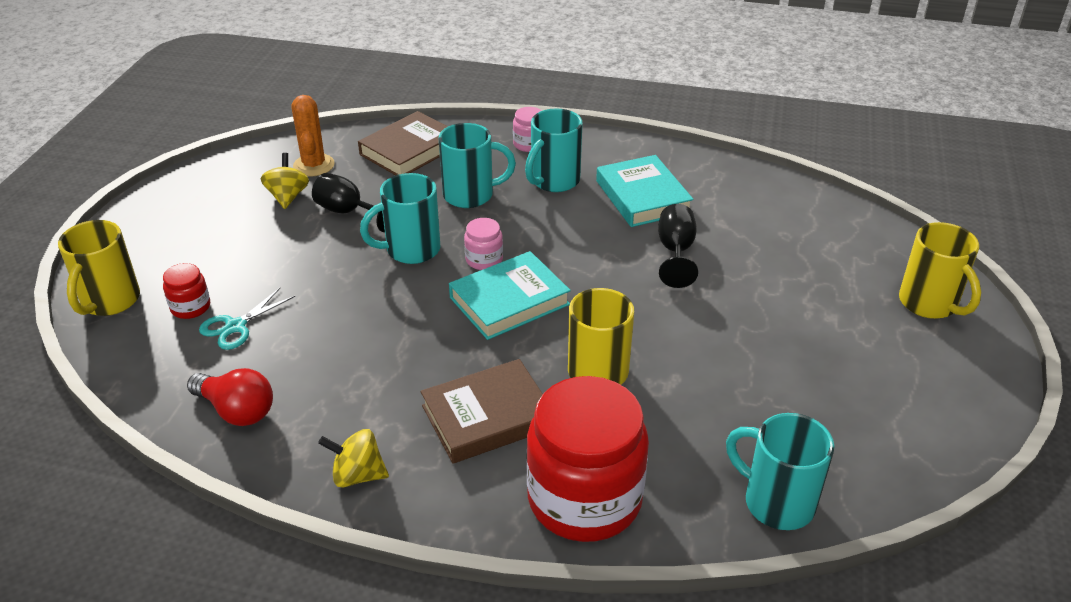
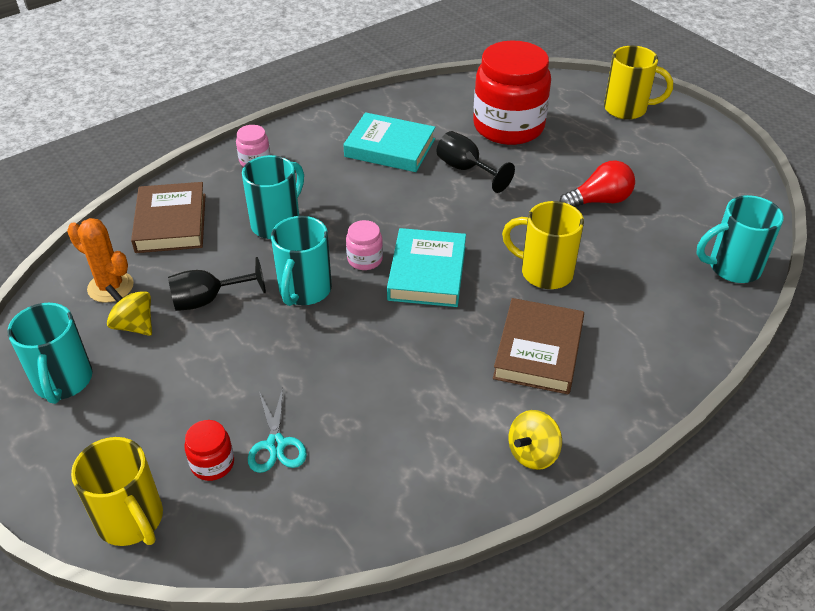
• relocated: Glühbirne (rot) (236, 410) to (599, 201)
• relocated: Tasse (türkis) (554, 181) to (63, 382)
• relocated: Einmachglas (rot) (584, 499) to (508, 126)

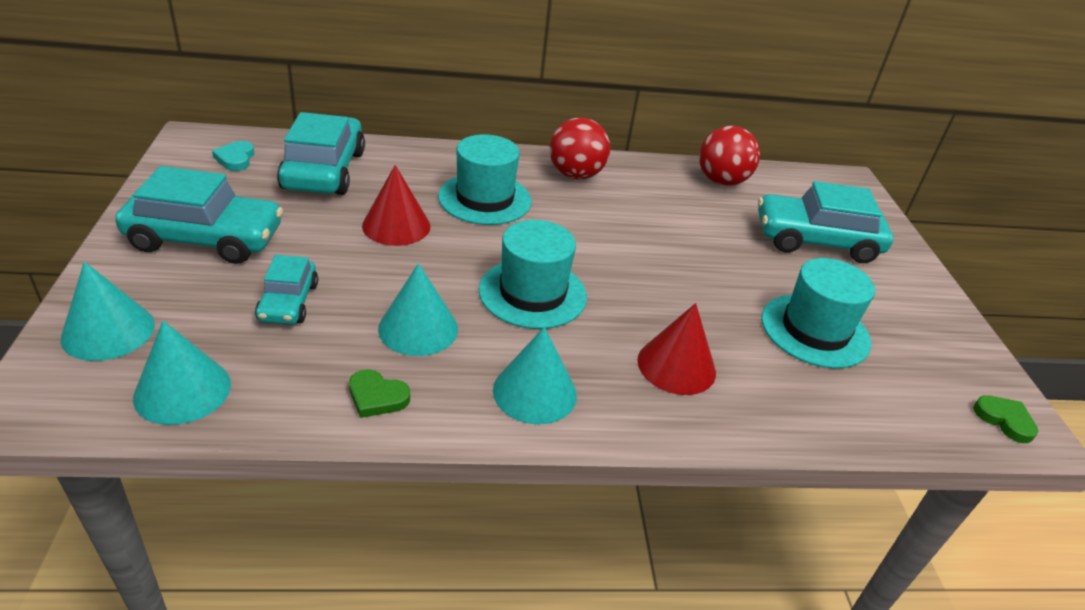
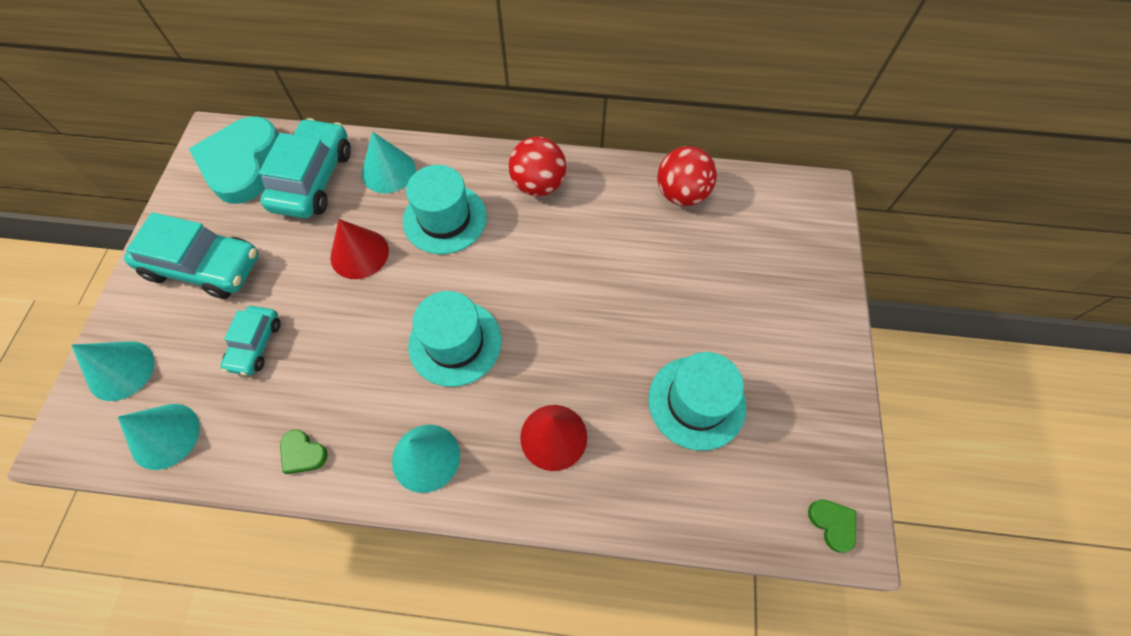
• size: Herz (türkis) (235, 159) = (242, 164) x2.45
• relocated: Kegel (türkis) (418, 328) to (388, 171)
• missing: Auto (türkis) (816, 241)

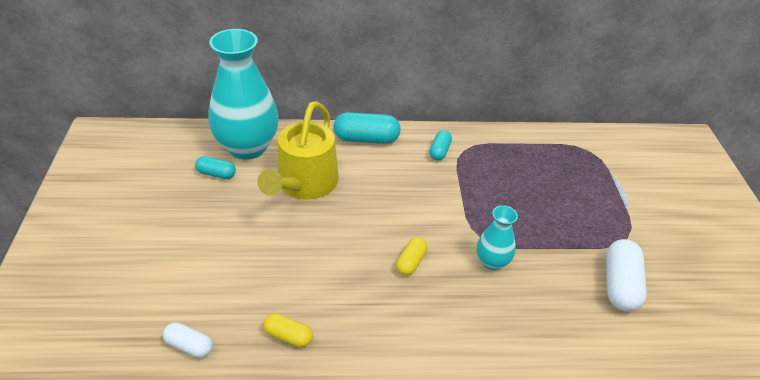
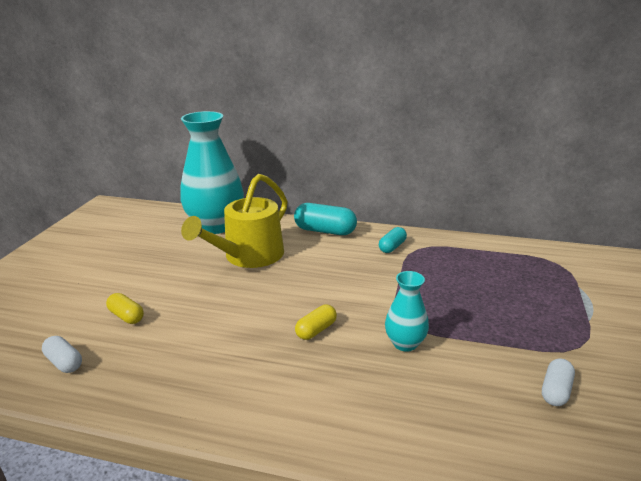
• missing: Kapsel (türkis) (216, 174)
• relocated: Kapsel (gelb) (288, 336) to (126, 316)
• size: Kapsel (weiß) (620, 285) = (555, 391) x0.58

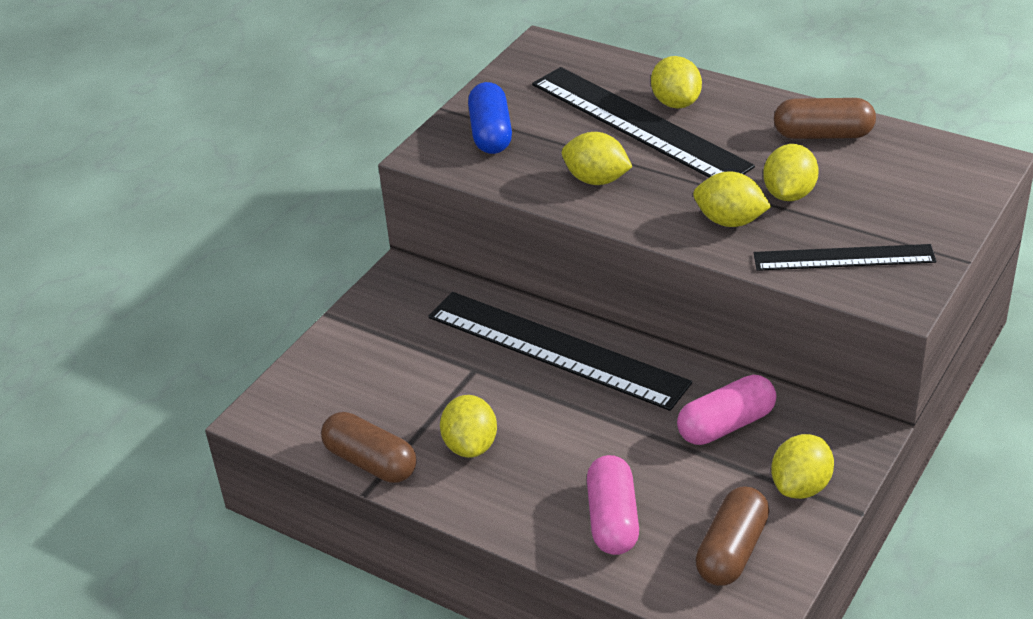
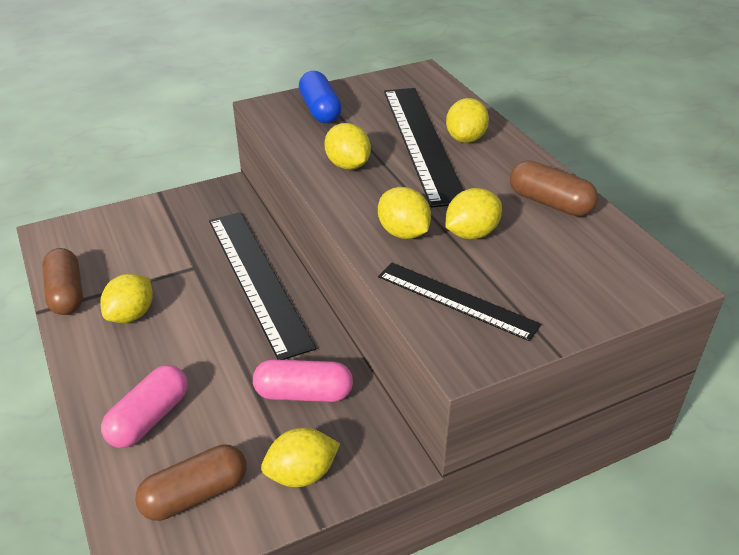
• spun: Kapsel (blau) (491, 133) = (320, 110) 45 degrees counterclockwise

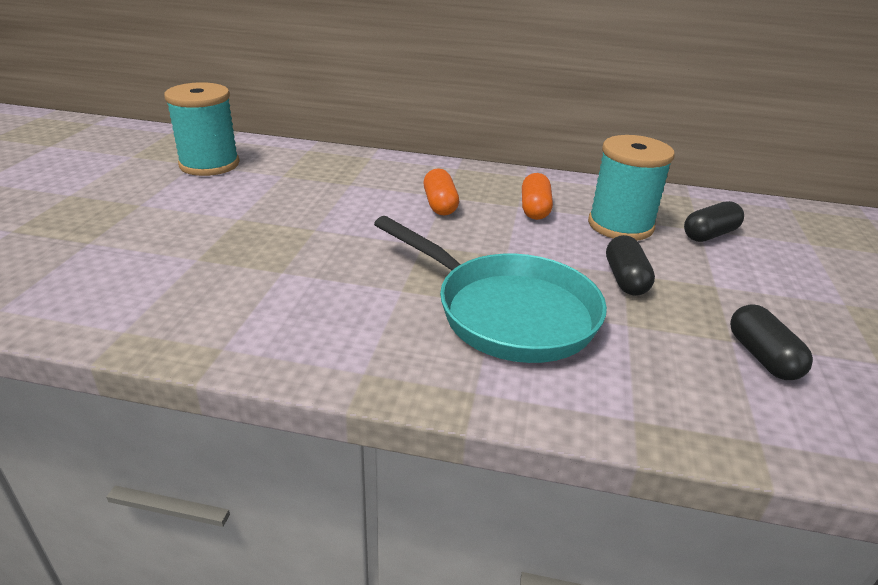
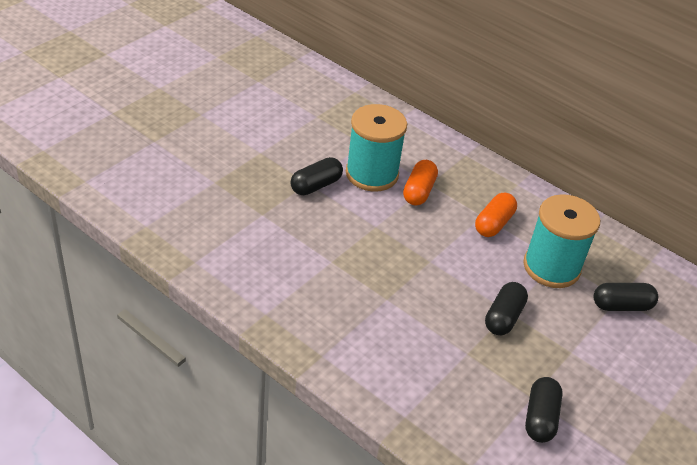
• relocated: Garnrolle (türkis) (209, 164) to (372, 174)
• missing: Pfanne (türkis) (507, 312)
• appeared: Kapsel (schwarz) (316, 185)

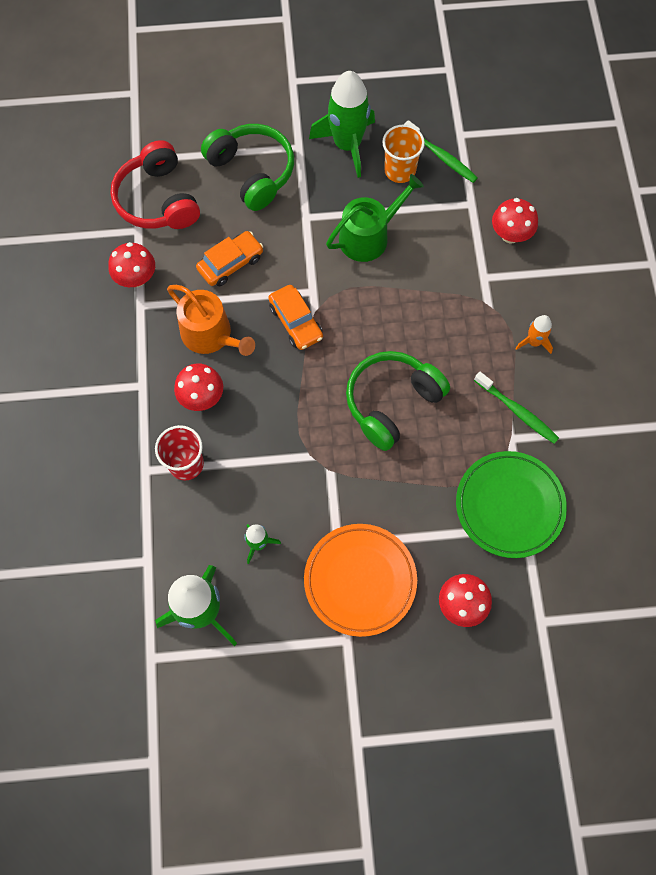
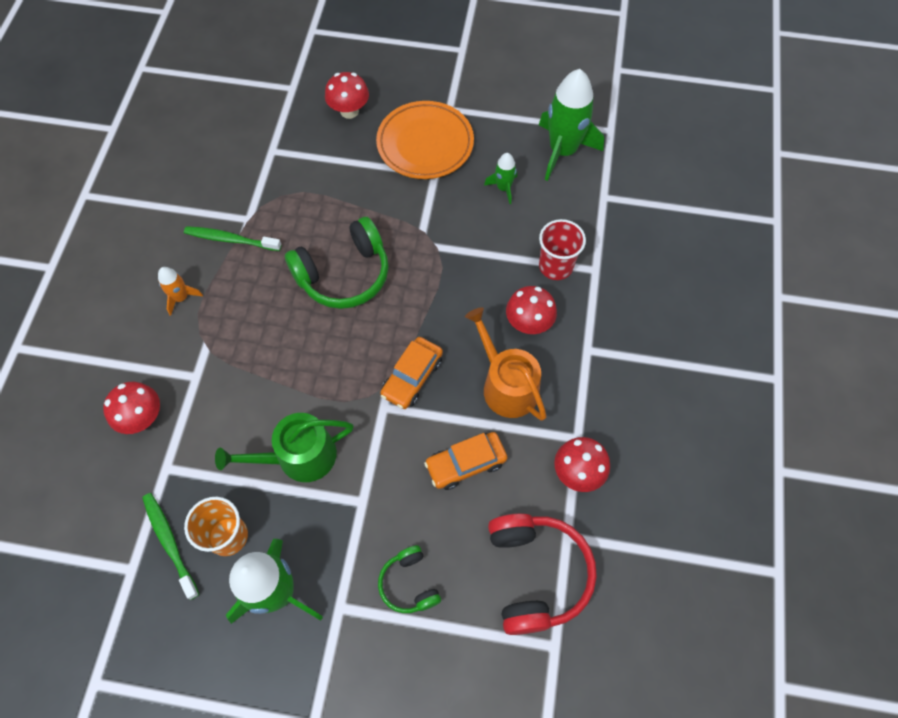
• size: Kopfhörer (grün) (252, 172) = (409, 584) x0.54
• spun: Auto (orange) (296, 322) = (412, 377) 135 degrees counterclockwise
• missing: Teller (grün) (509, 506)
• spun: Zahnbürste (grün) (517, 411) = (231, 239) 45 degrees counterclockwise

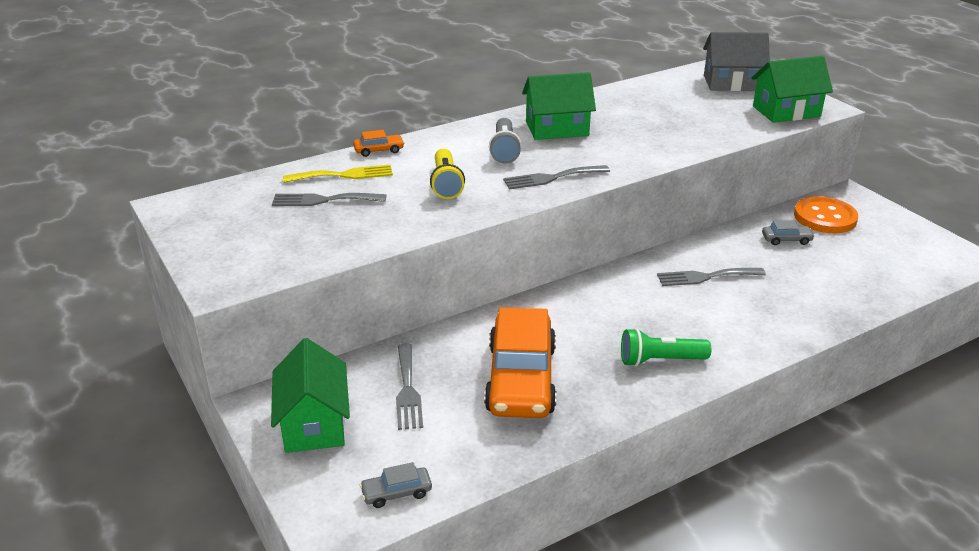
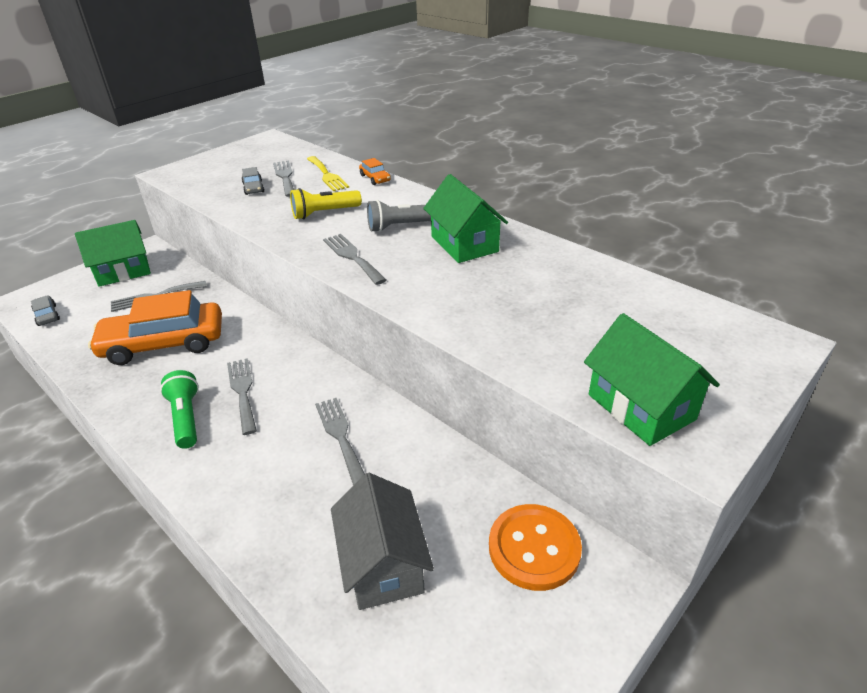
• relocated: Haus (grau) (731, 83) to (383, 564)
• relocated: Auto (grau) (786, 240) to (253, 188)
• appeared: Gabel (grau) (243, 391)

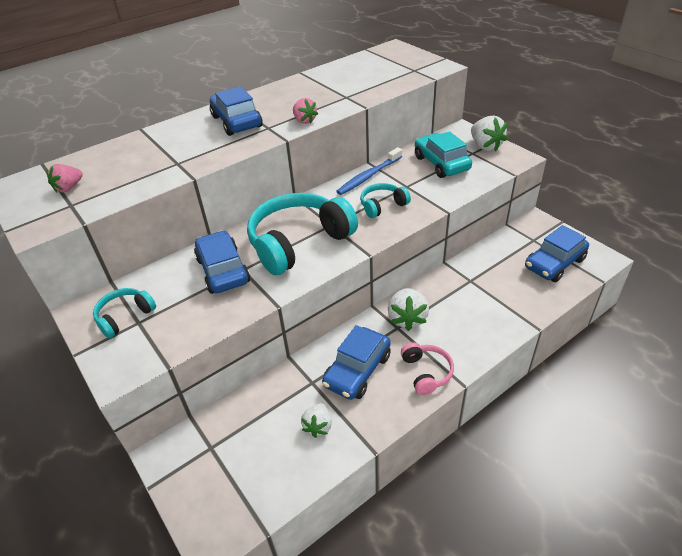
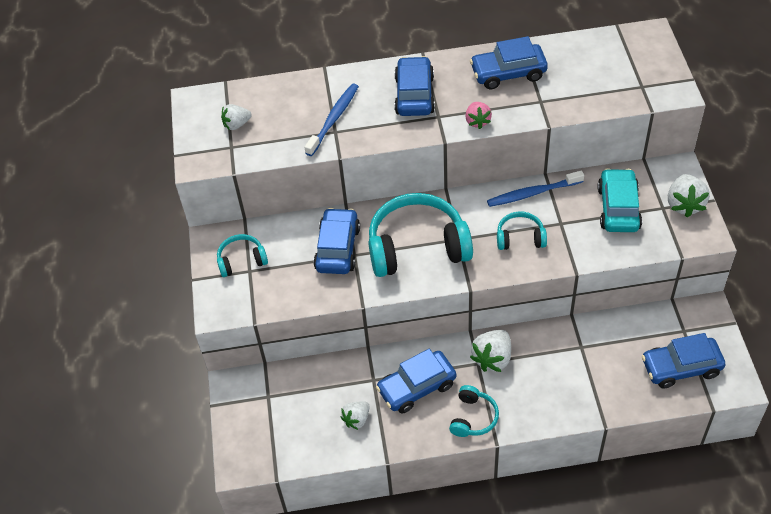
• colour: Erdbeere (rosa) (69, 188) to Erdbeere (weiß) (236, 124)
• colour: Kopfhörer (rosa) (426, 372) to Kopfhörer (türkis) (473, 417)
• appeared: Zahnbürste (blau) (333, 119)
• appeared: Auto (blau) (508, 73)

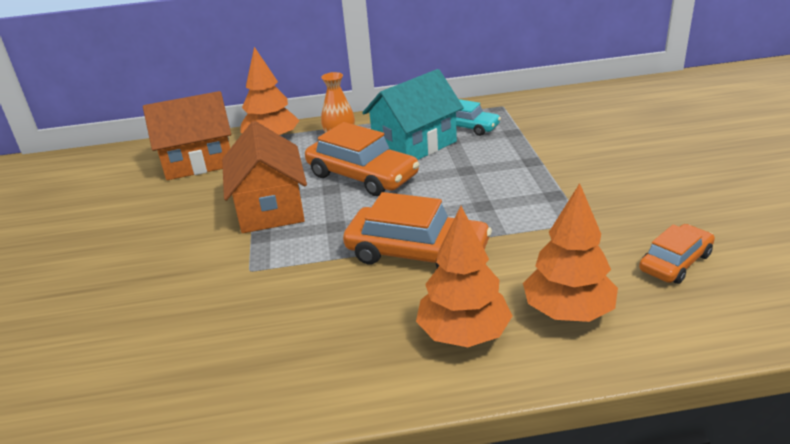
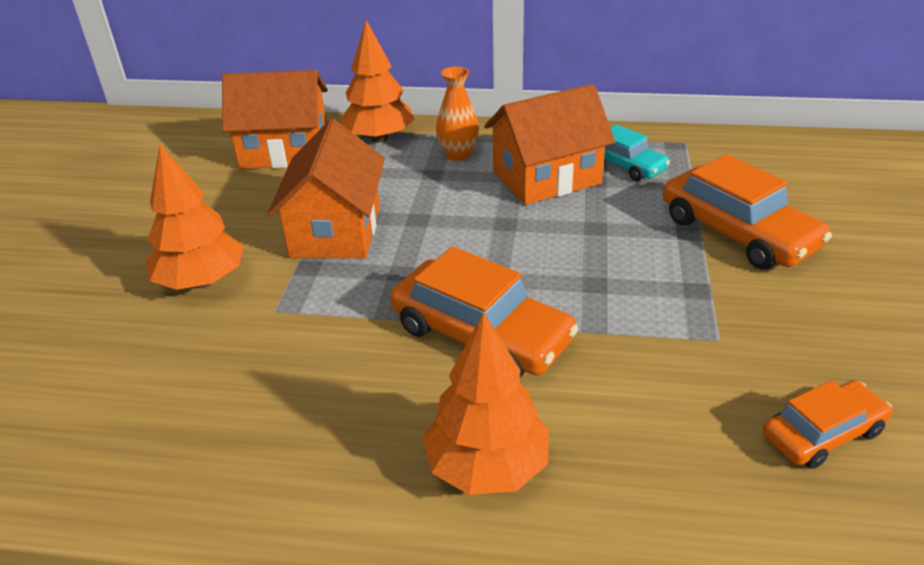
• relocated: Auto (orange) (362, 176) to (738, 232)
• colour: Haus (türkis) (414, 144) to Haus (orange) (546, 178)
• relocated: Baum (orange) (568, 311) to (201, 281)

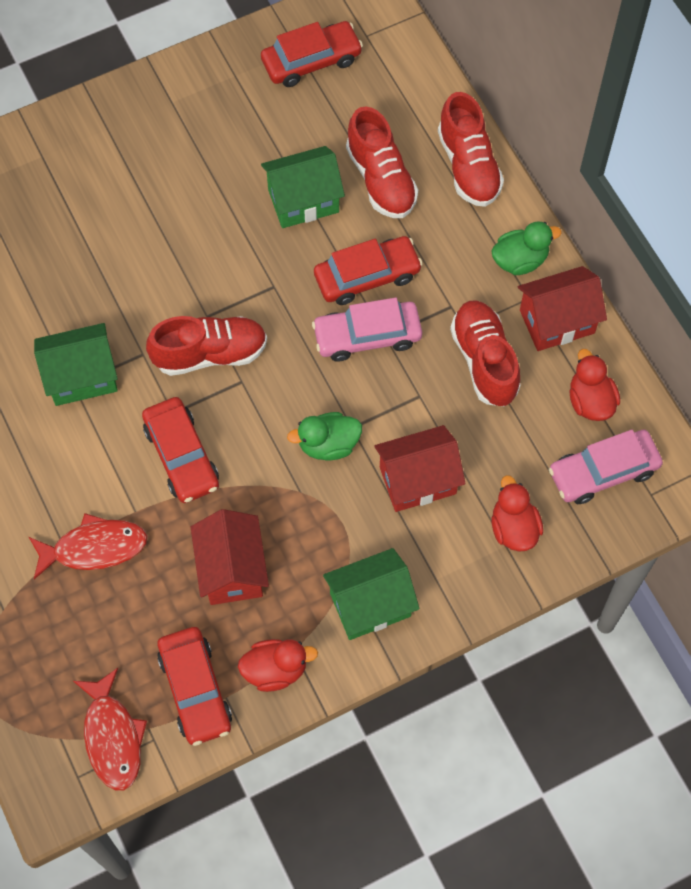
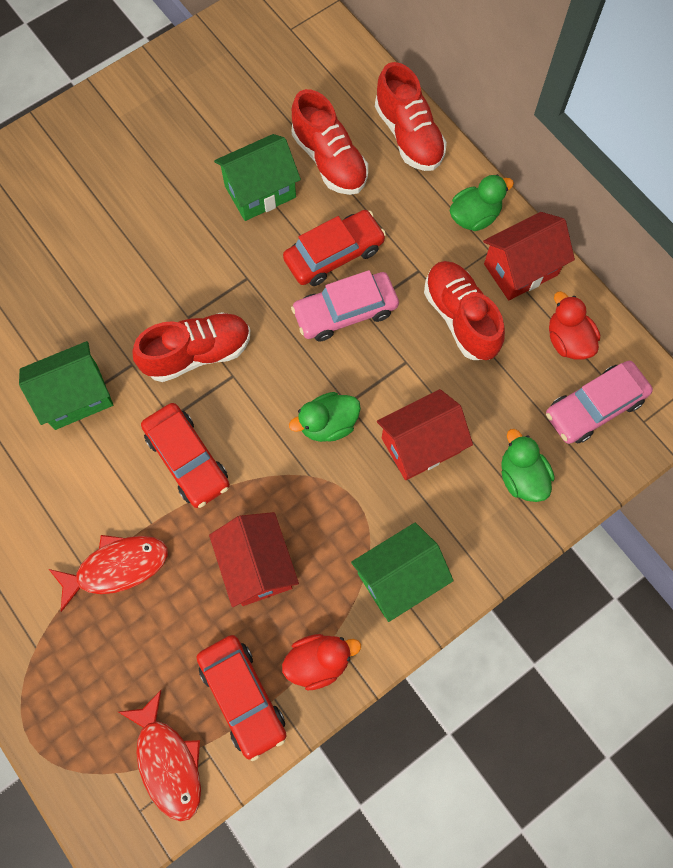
• missing: Auto (rot) (311, 61)
• colour: Ente (rot) (514, 528) to Ente (grün) (521, 477)

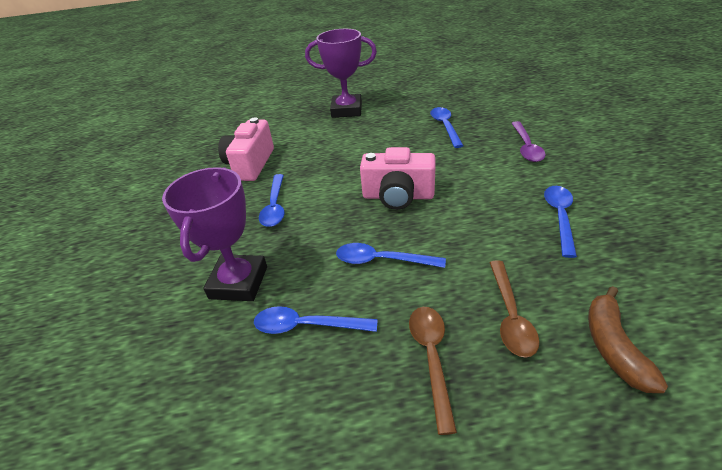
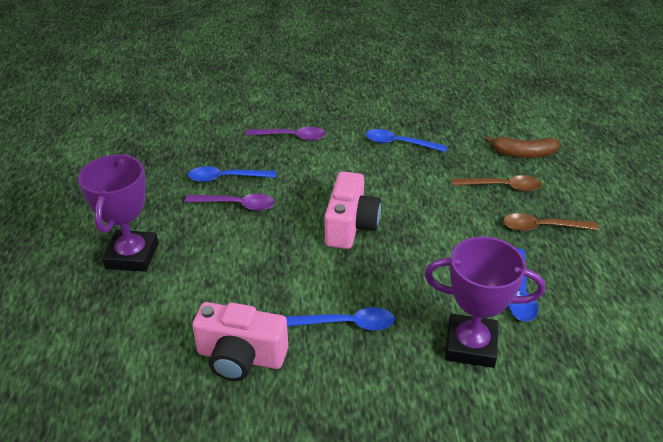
• missing: Löffel (blau) (382, 260)
• appeared: Löffel (lila) (236, 205)

